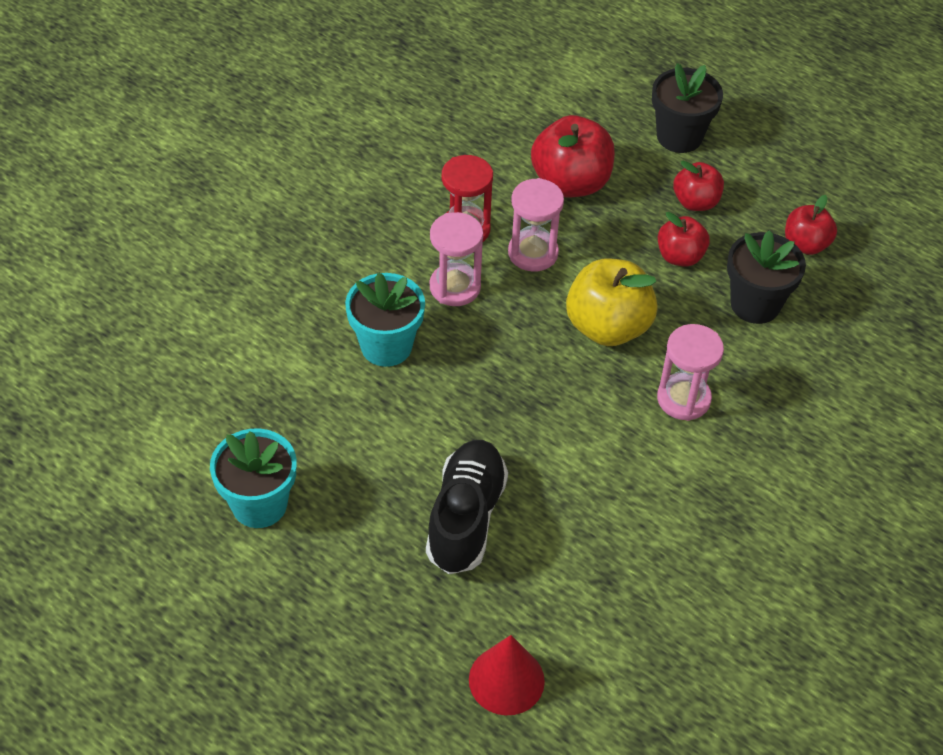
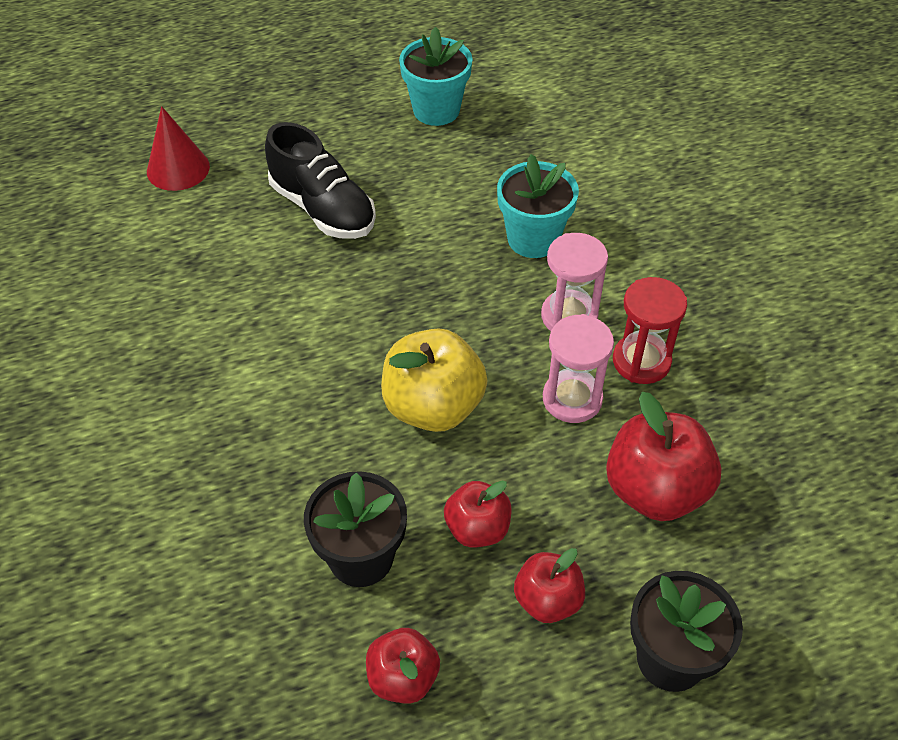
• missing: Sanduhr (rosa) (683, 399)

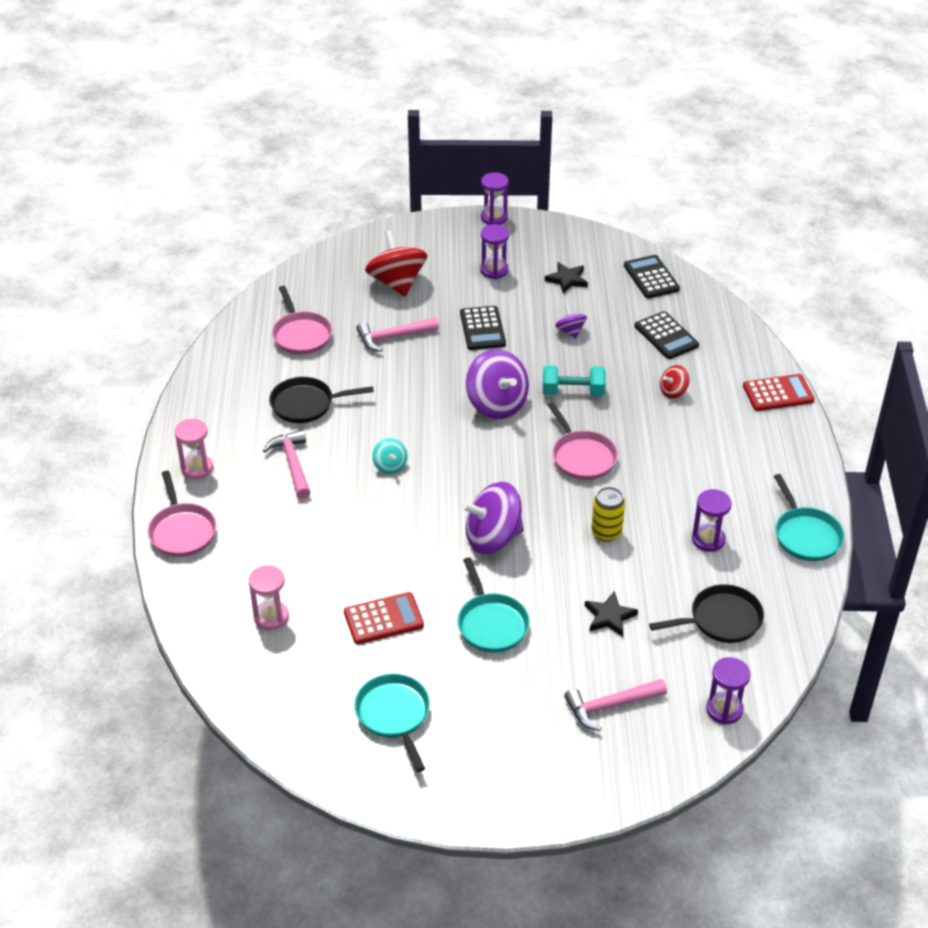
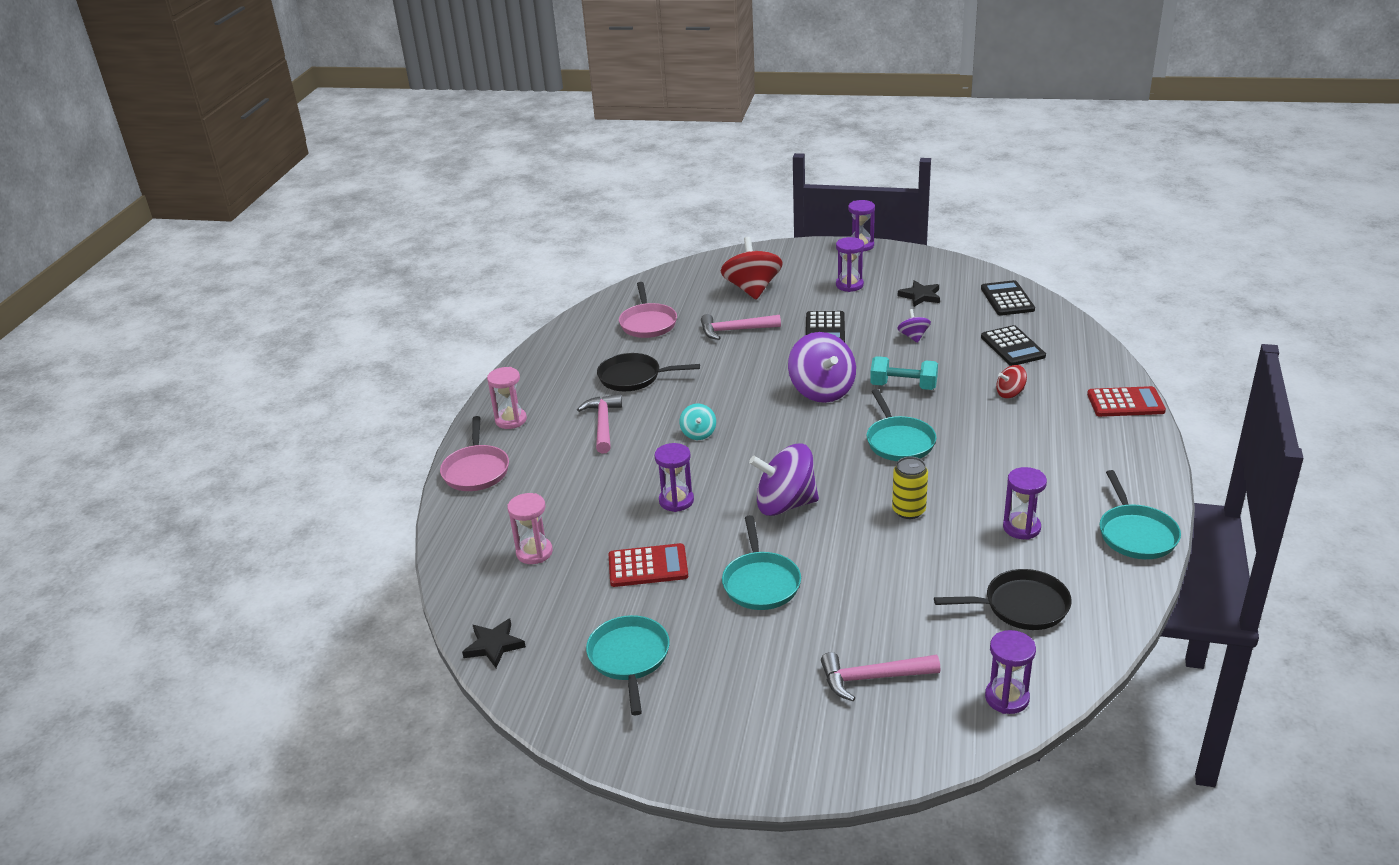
• colour: Pfanne (rosa) (582, 457) to Pfanne (türkis) (899, 441)
• relocated: Stern (schwarz) (609, 616) to (494, 645)
• appeared: Sanduhr (lila) (676, 501)

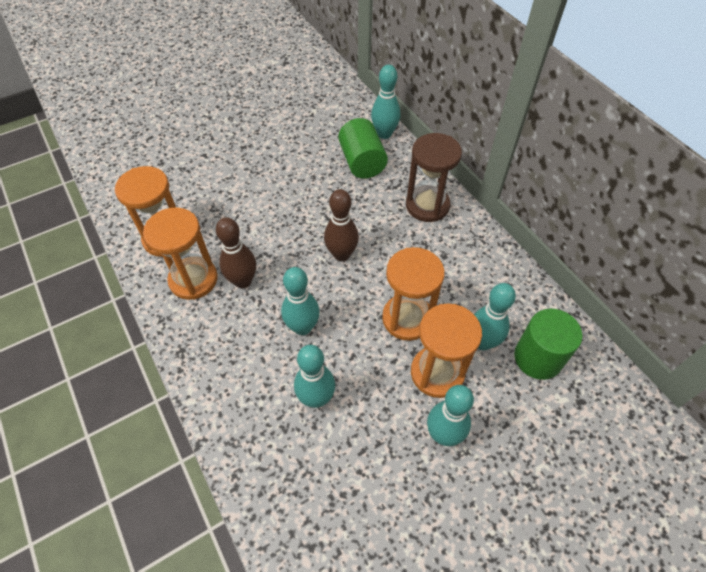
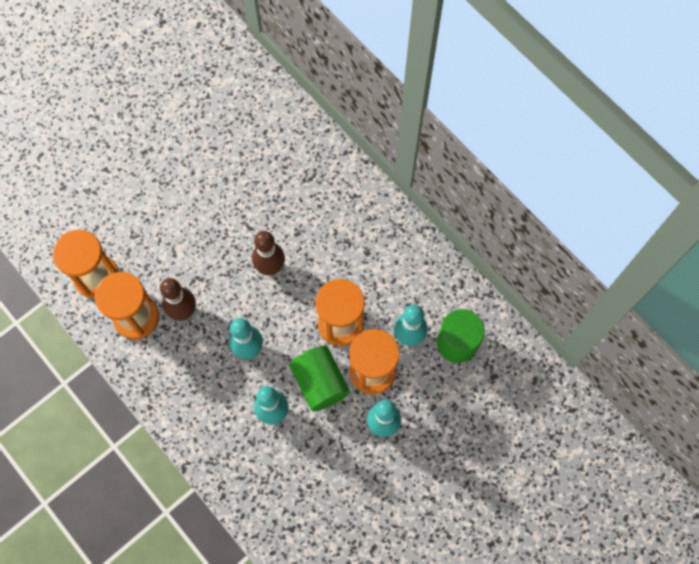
• relocated: Vollzylinder (grün) (362, 162) to (320, 383)
• missing: Bowlingkegel (türkis) (384, 134)
• missing: Sanduhr (braun) (427, 205)

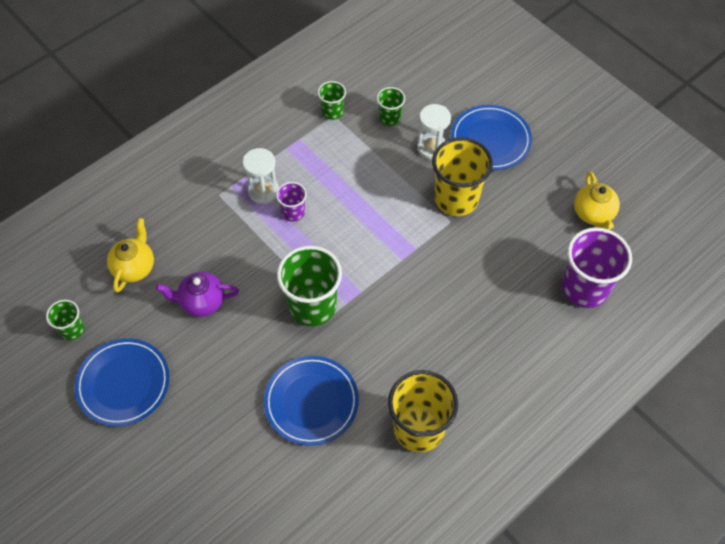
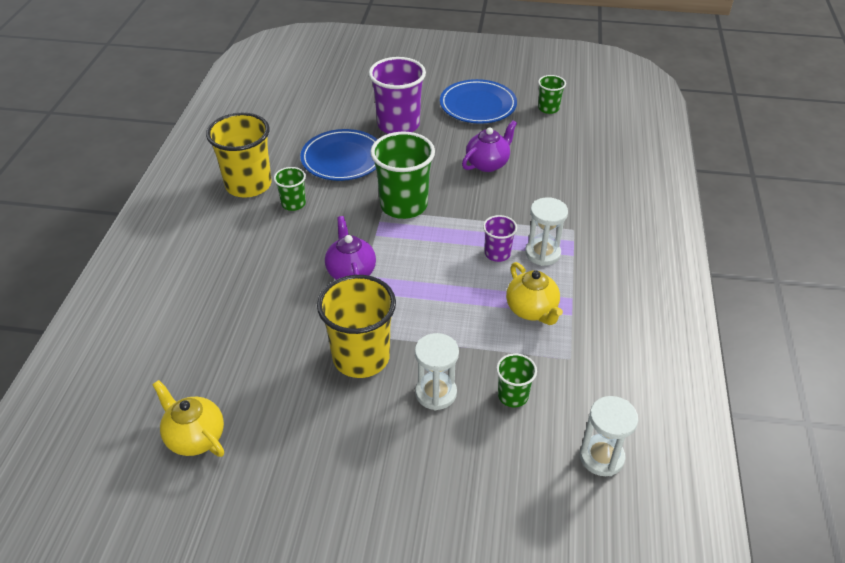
• relocated: Teekanne (gelb) (134, 267) to (532, 310)
• relocated: Becher (grün) (332, 112) to (293, 204)
• missing: Teller (blau) (490, 140)
• relocated: Becher (lila) (584, 288) to (398, 125)
• appeared: Teekanne (lila) (351, 272)
• appeared: Sanduhr (weiß) (601, 457)

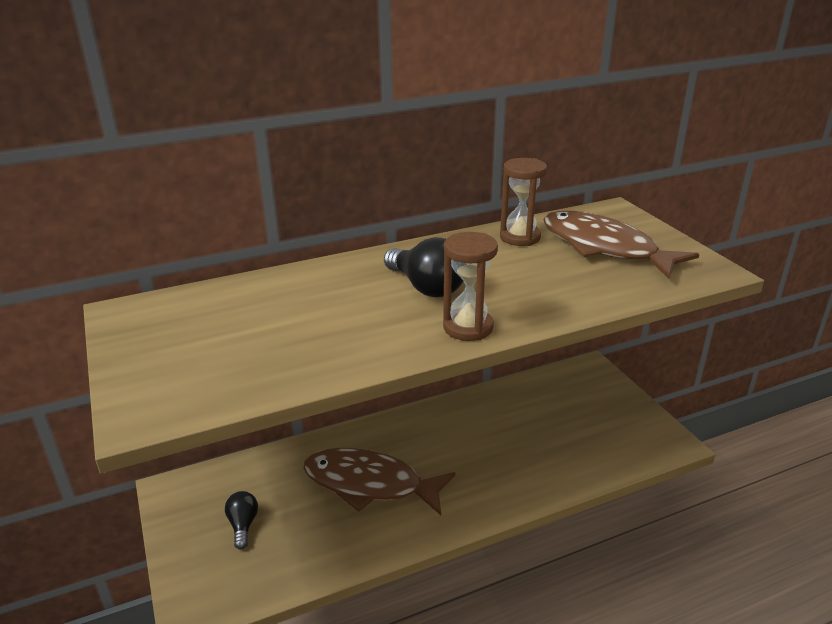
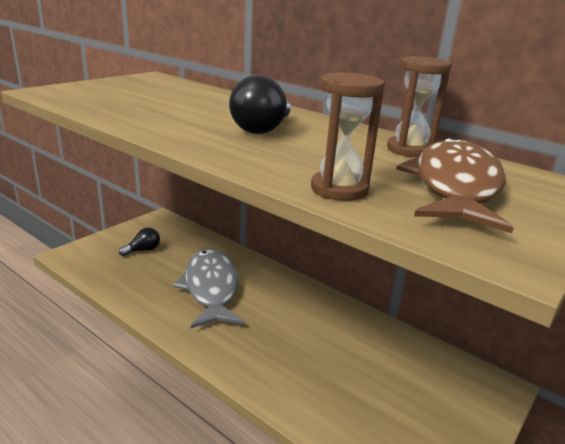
• colour: Fisch (braun) (370, 484) to Fisch (grau) (211, 288)
• relocated: Sanduhr (braun) (468, 327) to (339, 189)

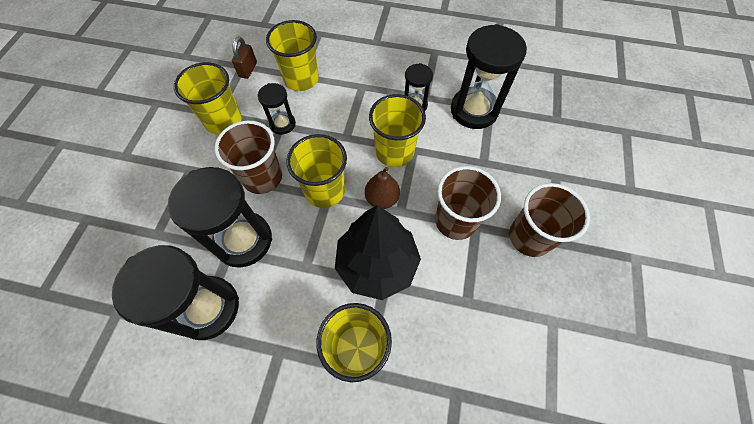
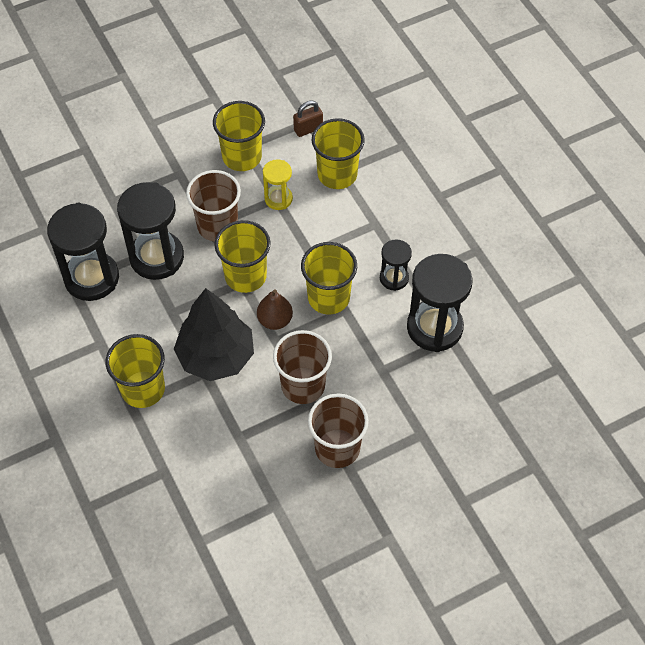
• colour: Sanduhr (schwarz) (282, 124) to Sanduhr (gelb) (278, 199)

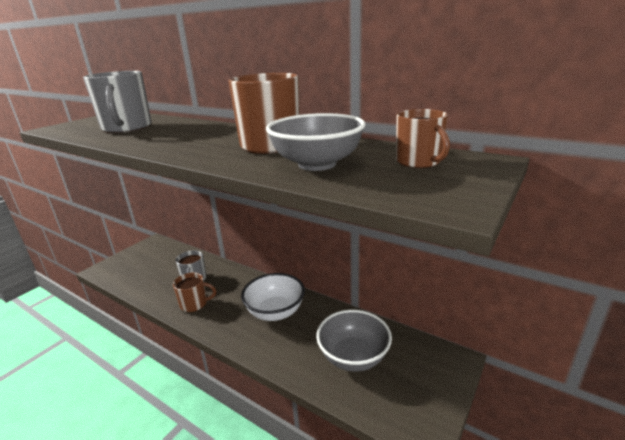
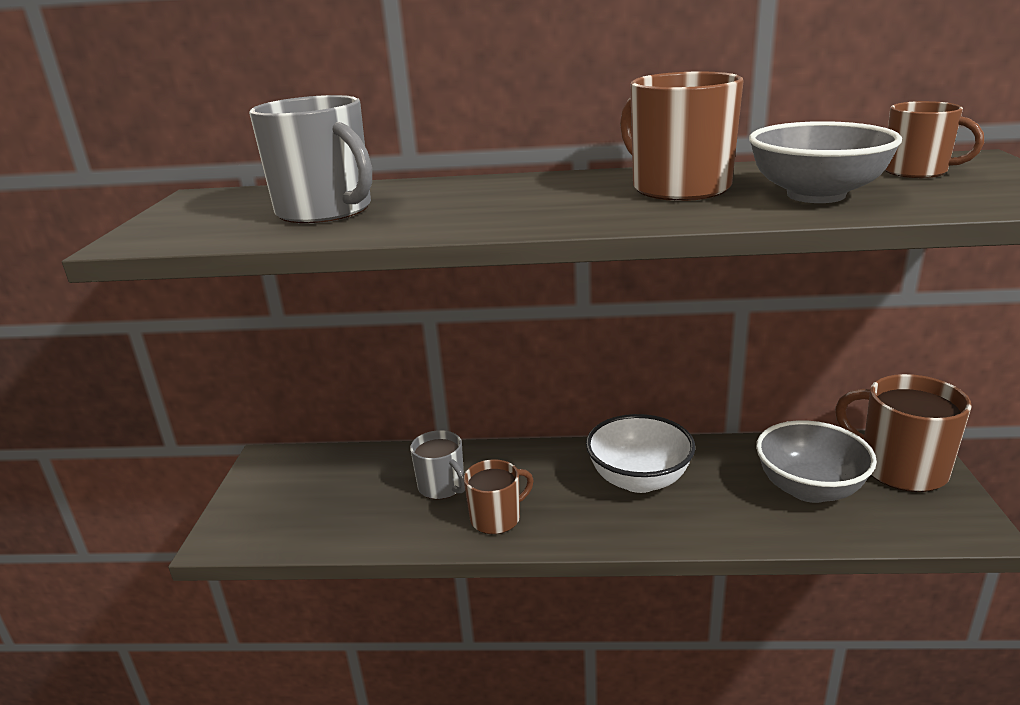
• appeared: Tasse (braun) (900, 468)

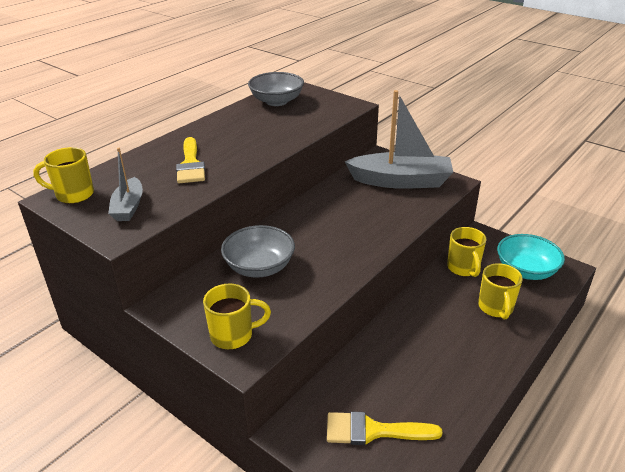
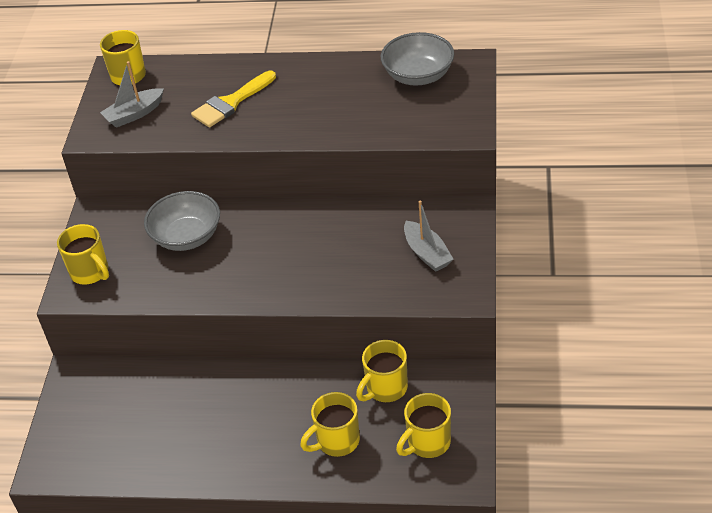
• missing: Pinsel (gelb) (373, 431)
• size: Boot (grau) (401, 181) = (427, 253) x0.52
• exchanged: Schüssel (türkis) (526, 271) to Tasse (gelb) (427, 443)

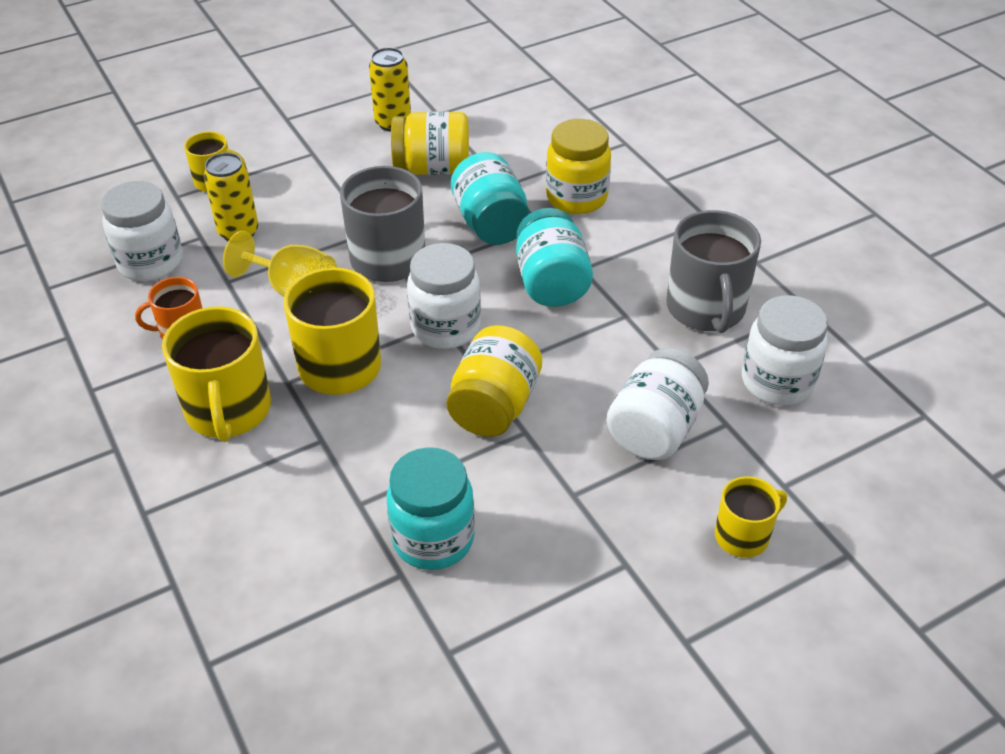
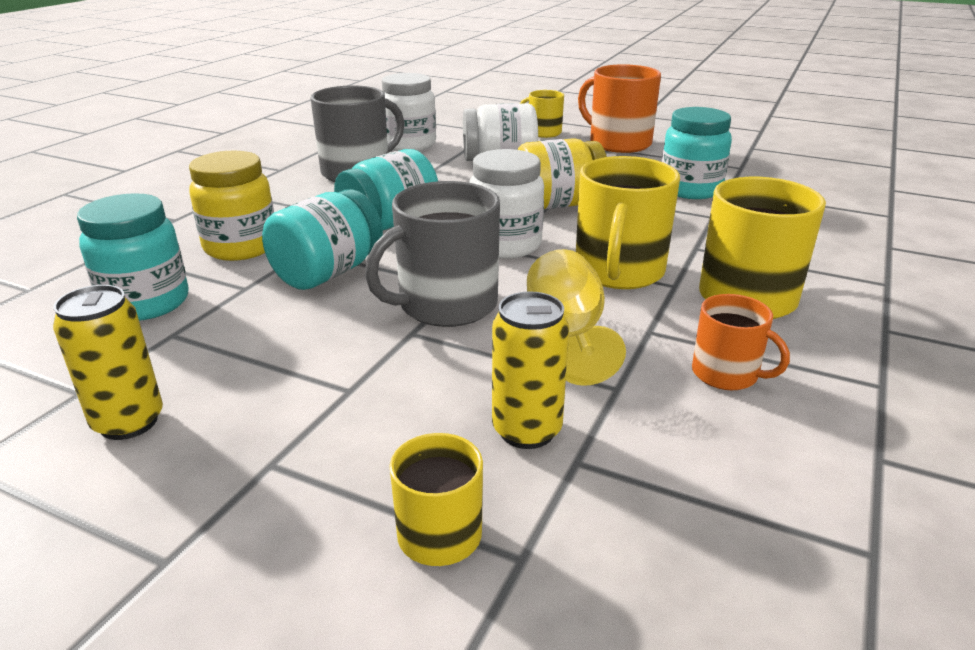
• missing: Einmachglas (weiß) (151, 262)
• missing: Einmachglas (gelb) (433, 168)
• appeared: Einmachglas (türkis) (146, 303)
• appeared: Tasse (orange) (618, 143)

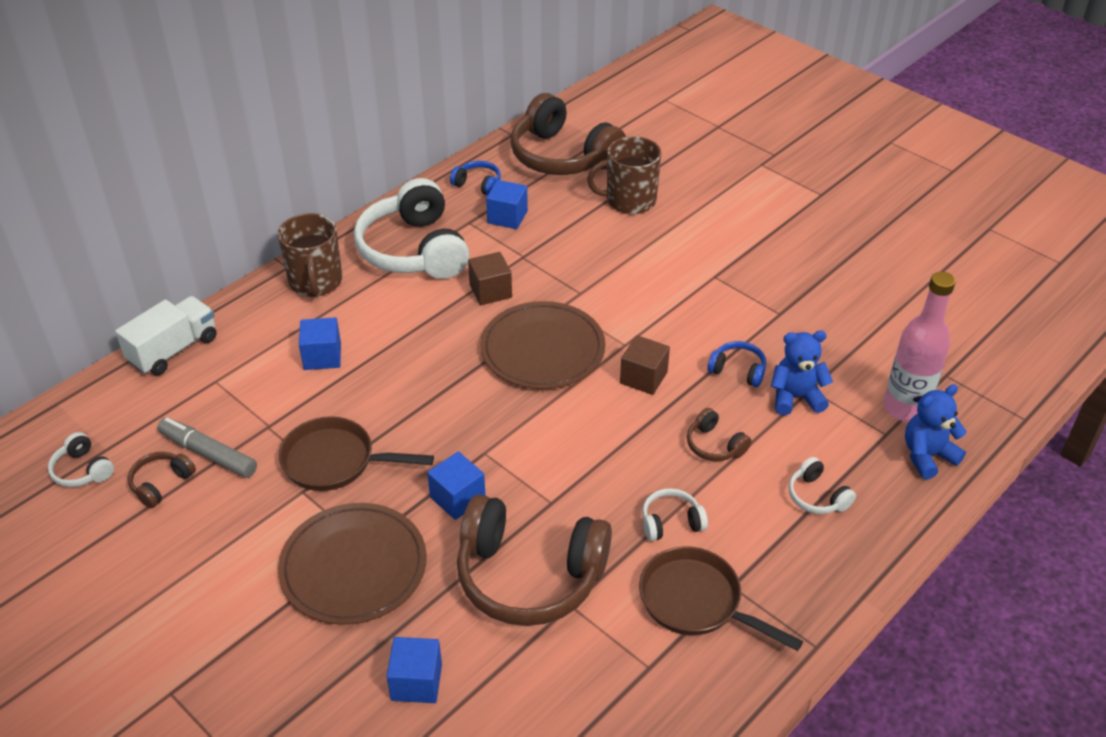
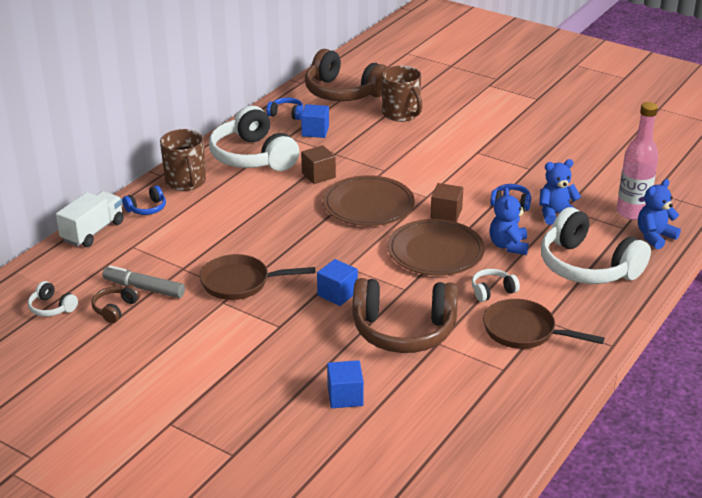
• relocated: Teller (braun) (353, 567) to (435, 251)
• missing: Kubus (blau) (322, 356)
• spun: Tasse (braun) (629, 200) = (401, 114) 105 degrees counterclockwise
• exchanged: Kopfhörer (braun) (714, 445) to Teddybär (blau) (508, 246)
• size: Kopfhörer (weiß) (817, 496) = (587, 266) x2.29
• appeared: Kopfhörer (blau) (147, 208)

